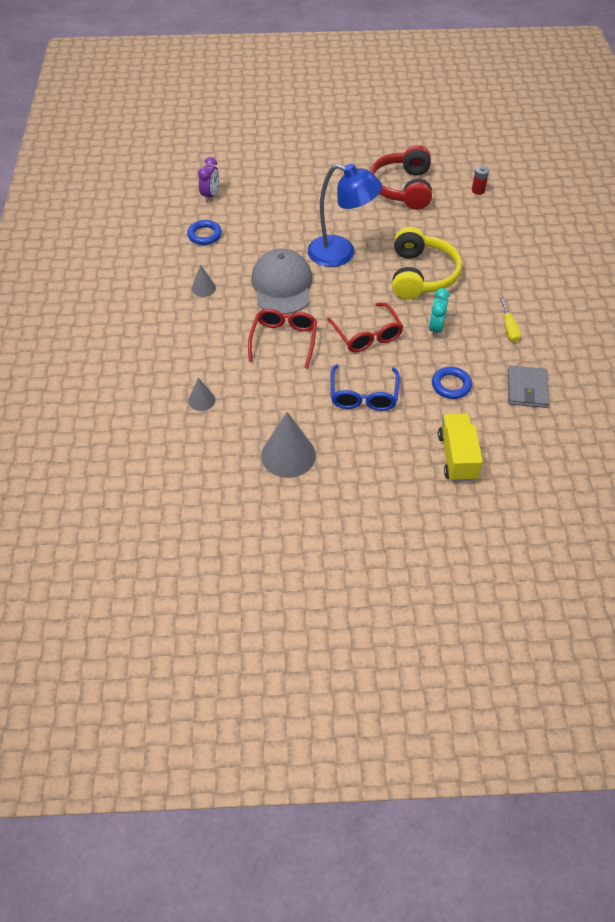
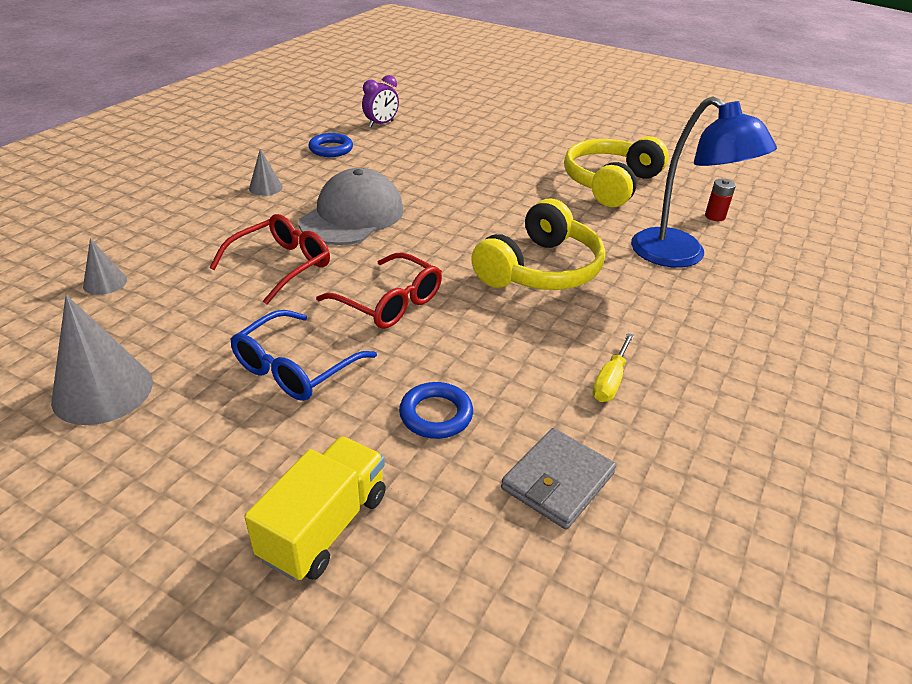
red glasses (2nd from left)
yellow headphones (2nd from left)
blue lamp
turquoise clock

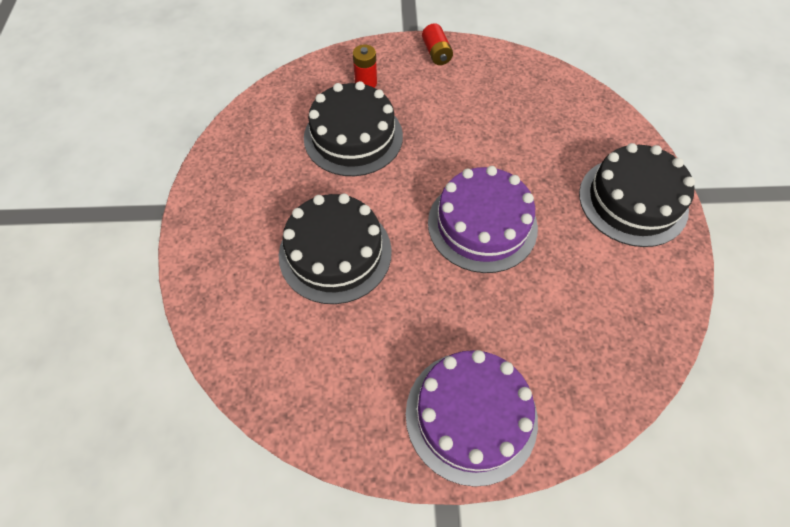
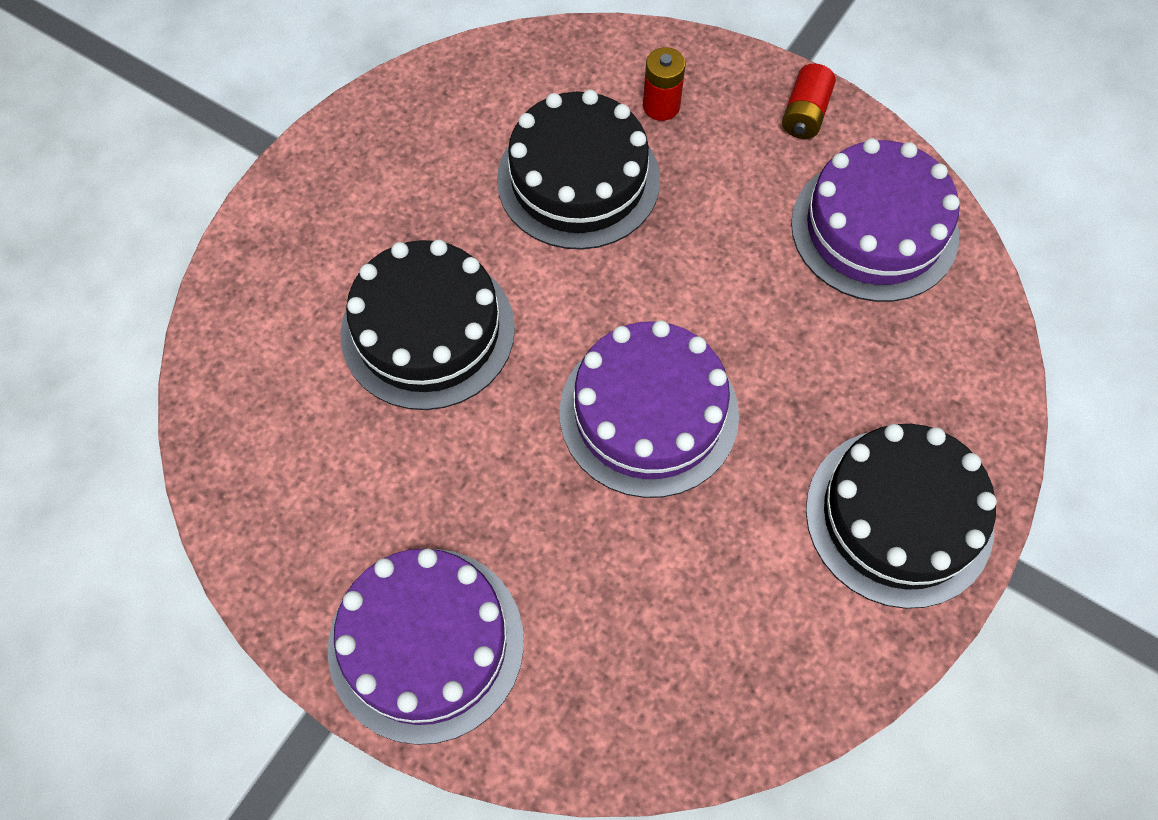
purple cake (3rd from left)

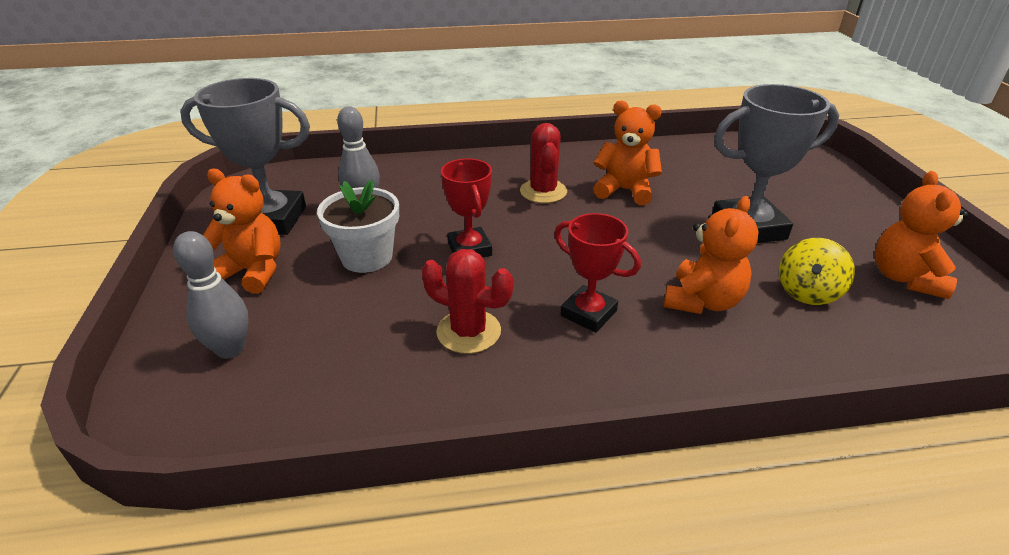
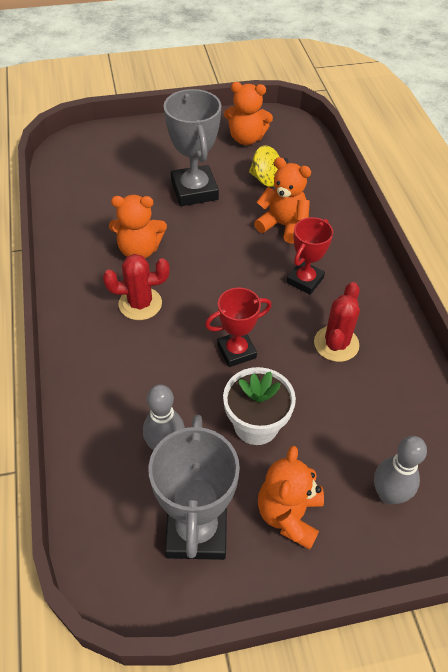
orange teddy bear (1st from left)

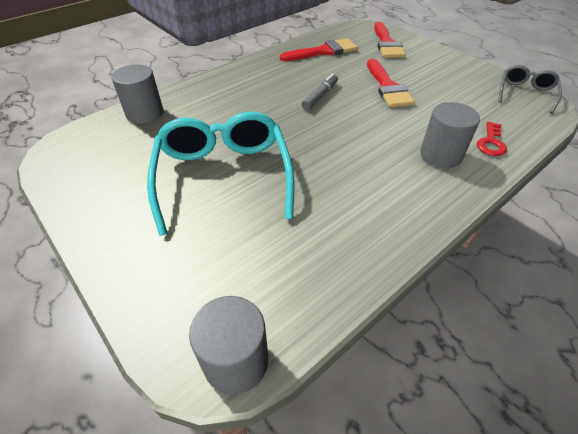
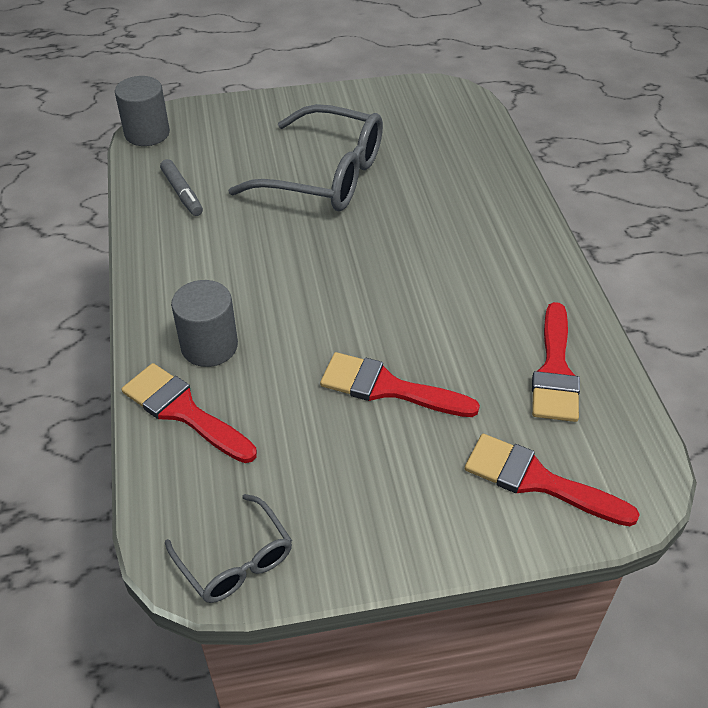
red brush (1st from left)
grey marker
grey glasses (2nd from left)
grey cylinder (1st from left in the first image)

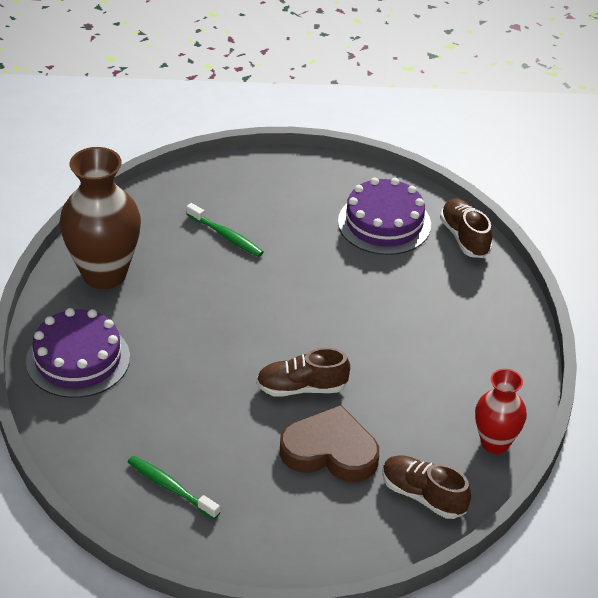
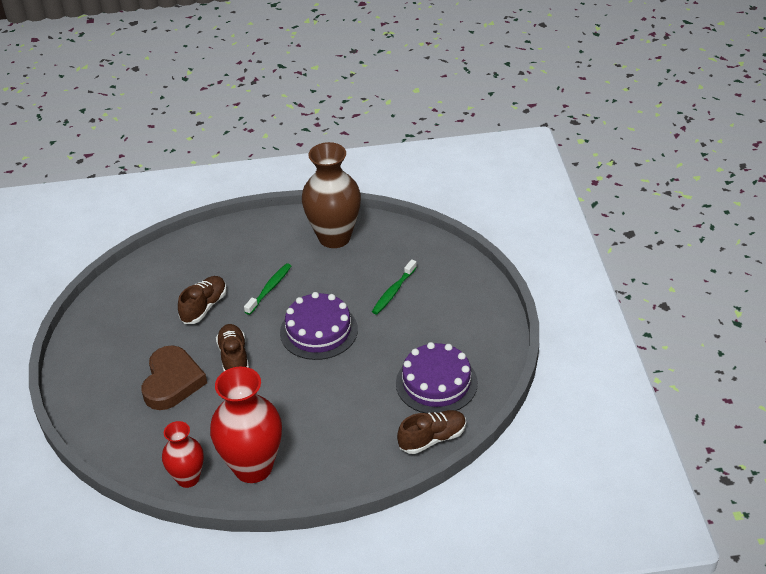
brown shoe (1st from left)
red vase (2nd from left)
green toothbrush (1st from left)
purple cake (1st from left)

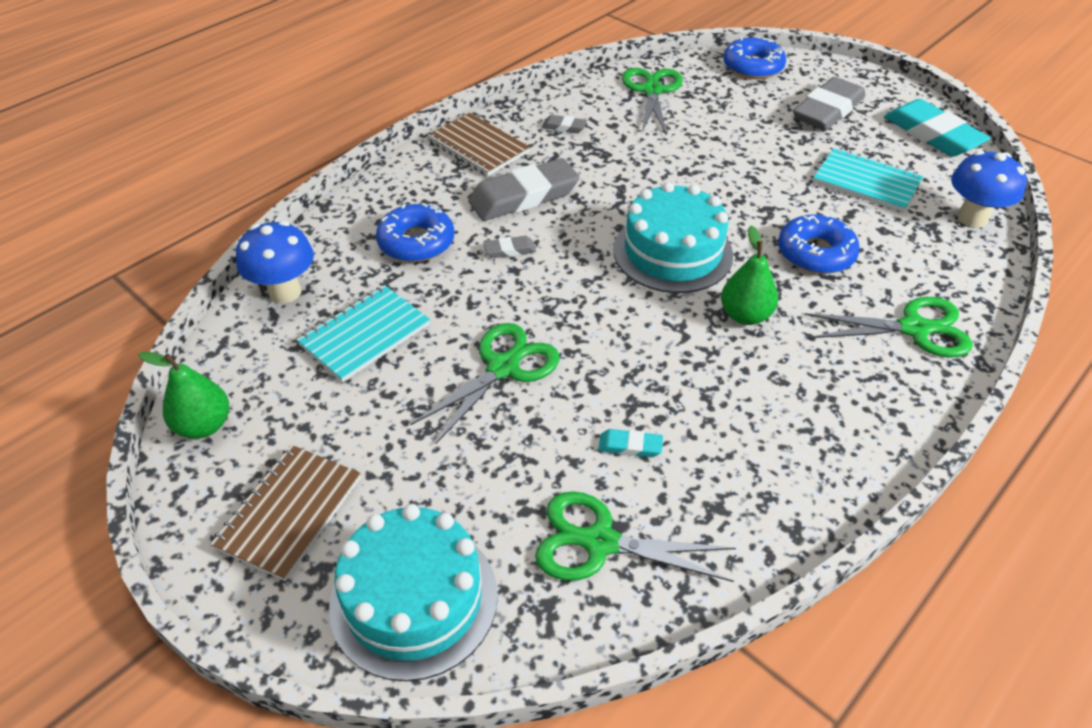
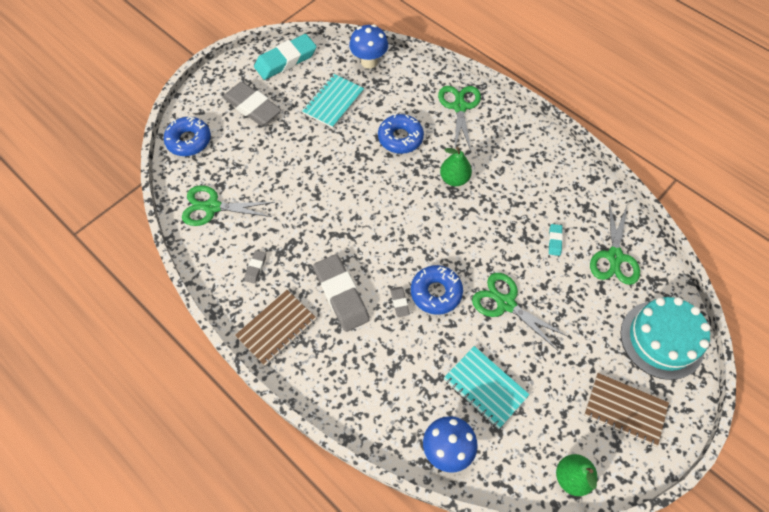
blue donut (3rd from left)
turquoise cake (2nd from left in the first image)

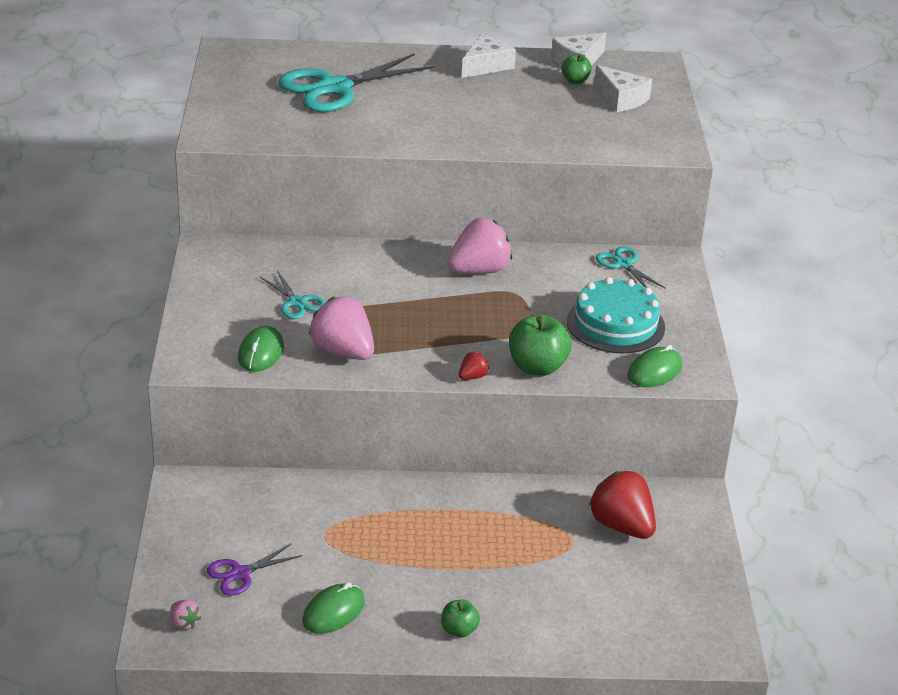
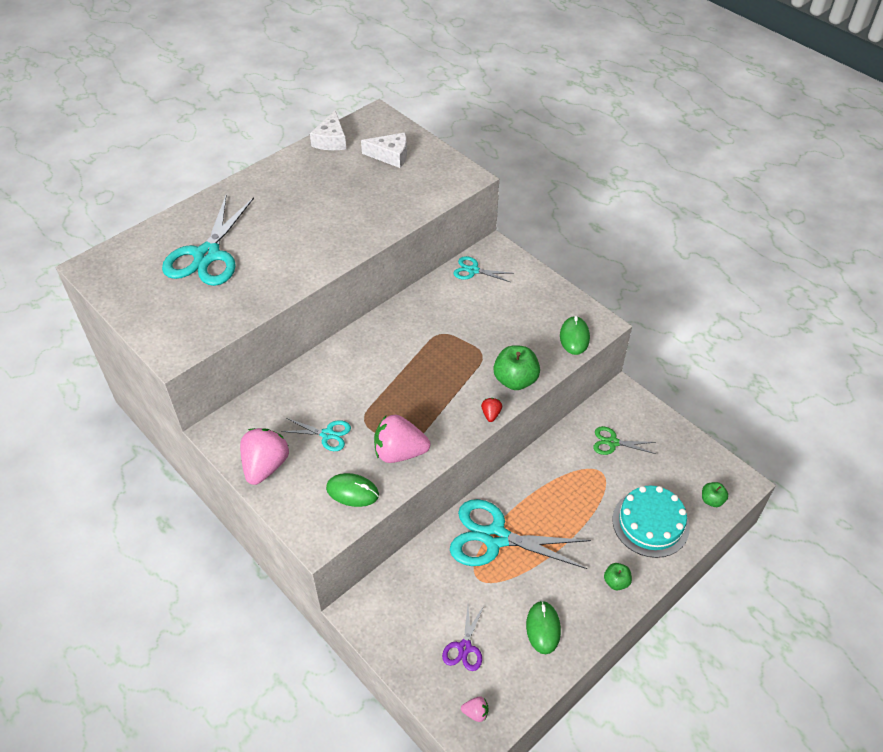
pink strawberry (1st from left)
green mouse (1st from left)
turquoise scissors (4th from left)
green scissors
turquoise cake
green apple (3rd from left)
white cheese (1st from left in the first image)

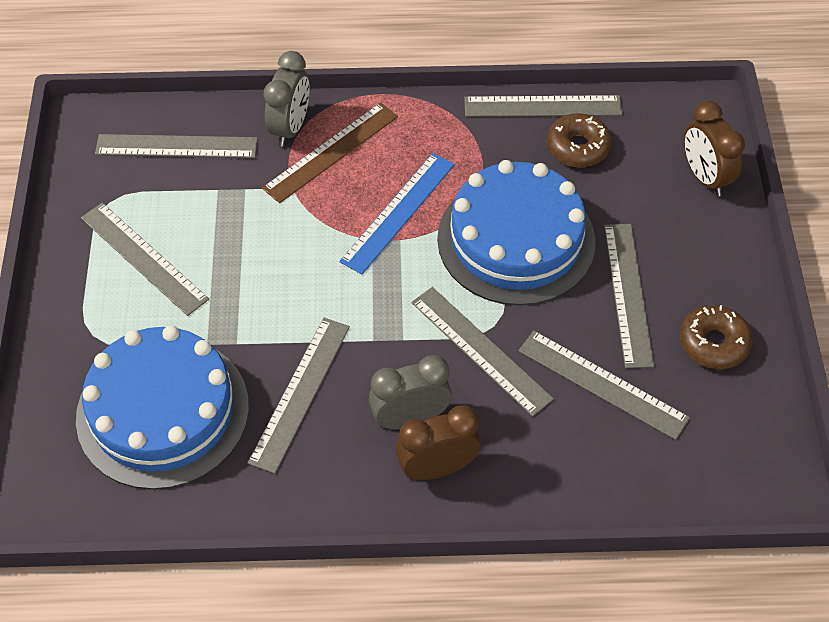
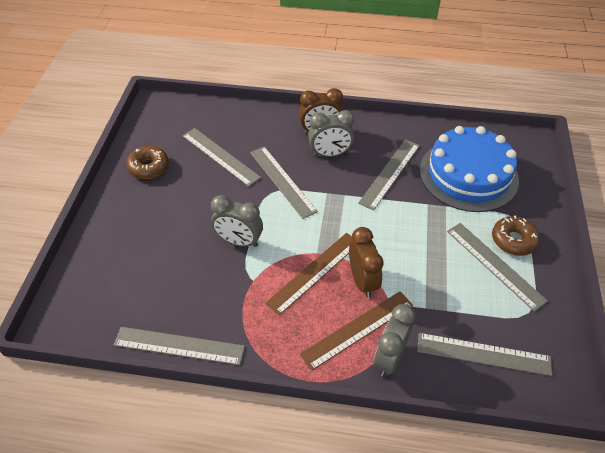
grey clock (1st from left)
brown ruler (1st from left)
brown clock (2nd from left)
brown donut (2nd from left)
grey ruler (7th from left in the first image)

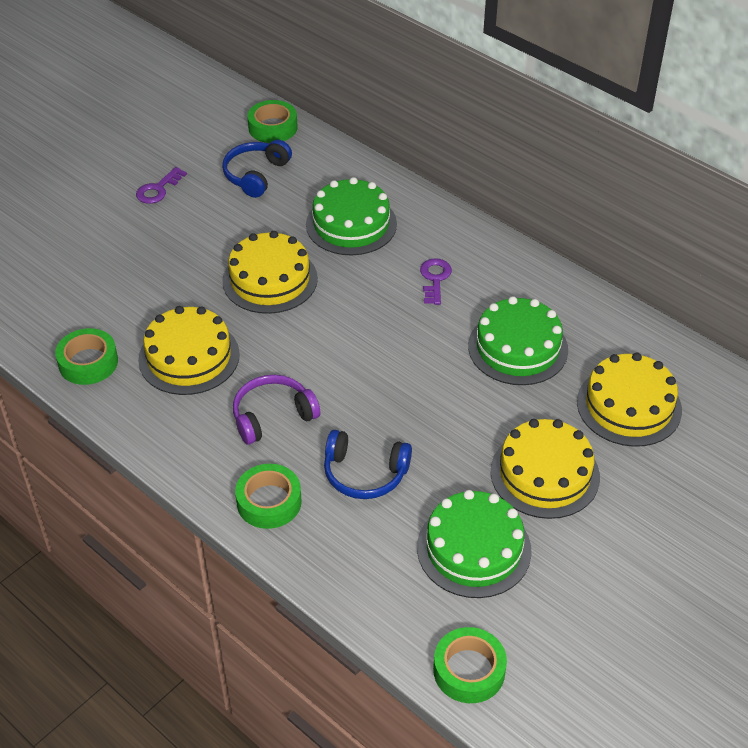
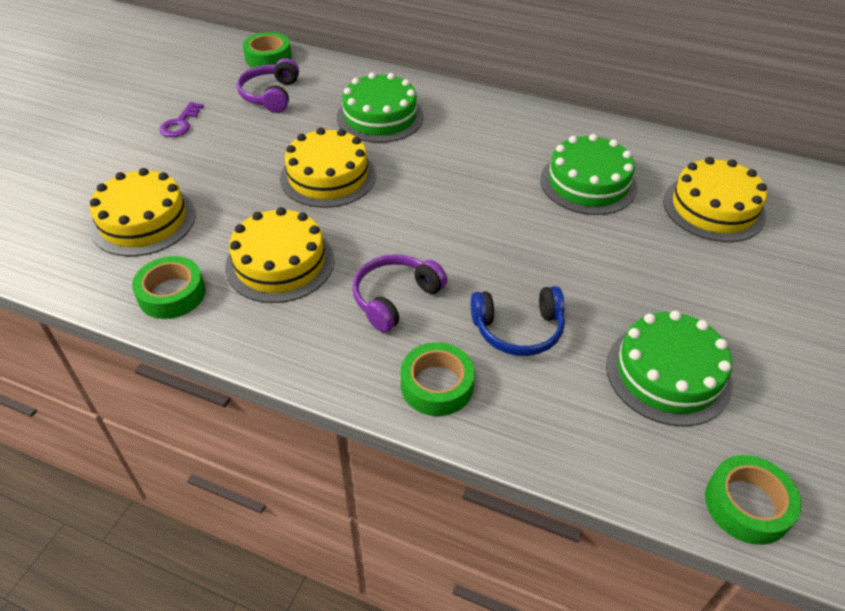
yellow cake (1st from left)
purple headphones (1st from left)
purple key (2nd from left in the first image)

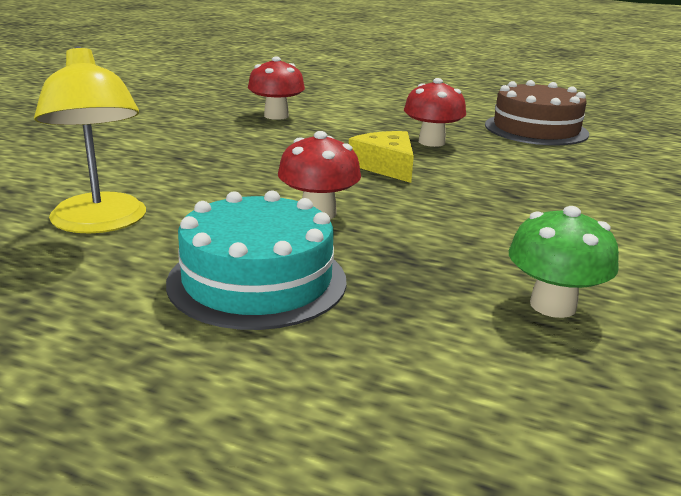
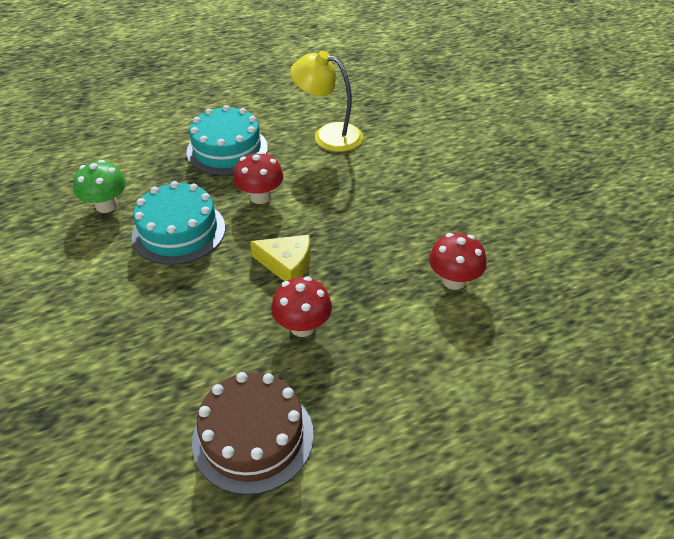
turquoise cake (1st from left)

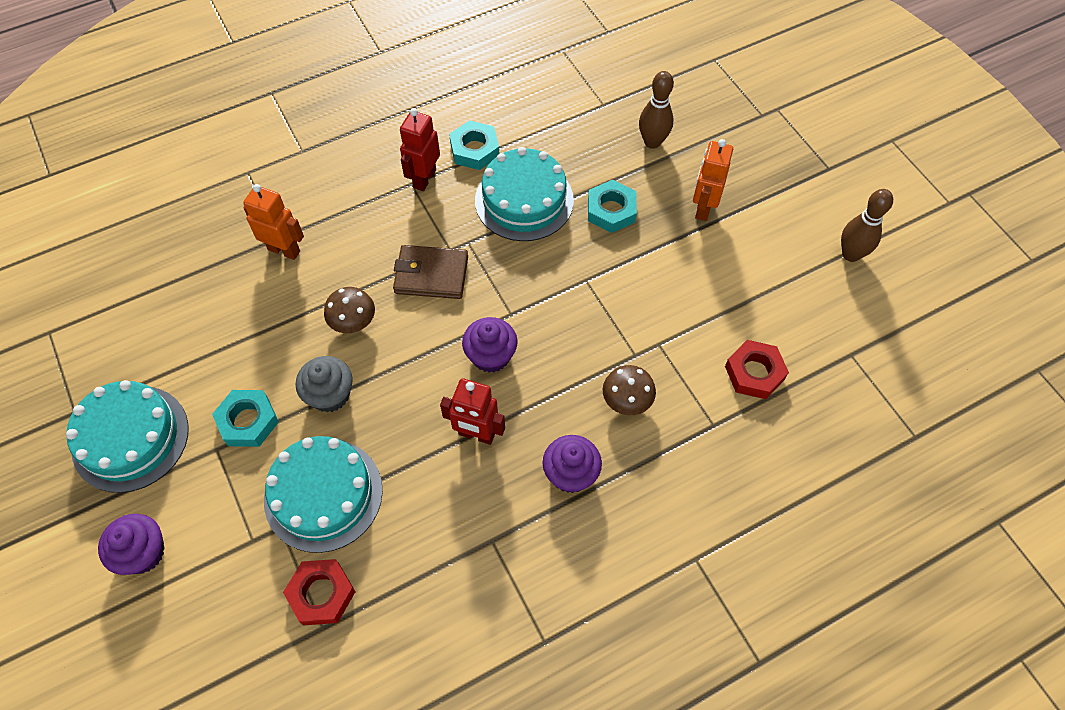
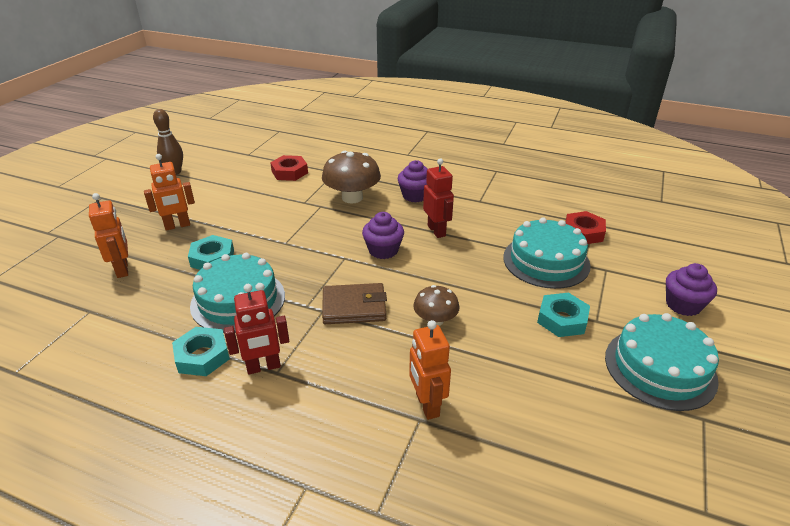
orange robot (1st from left)
brown mushroom (1st from left)
brown wallet
grey cupcake

